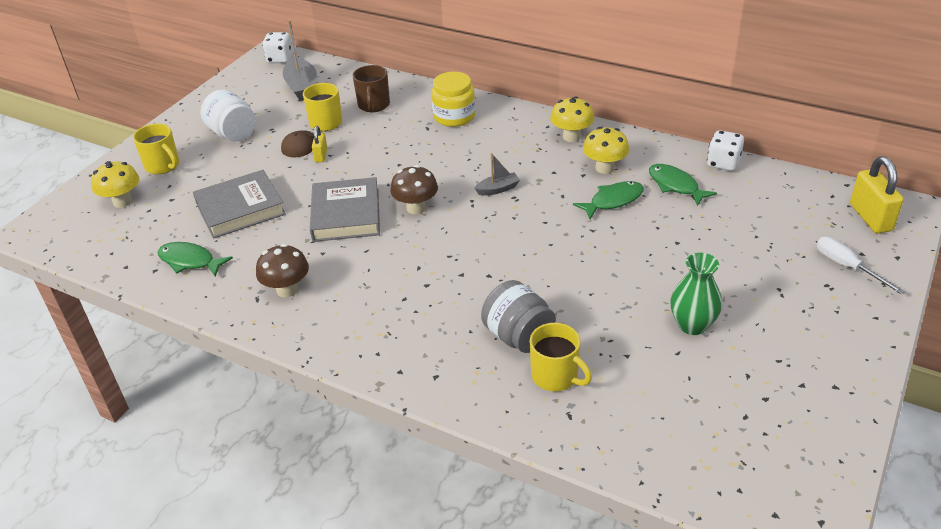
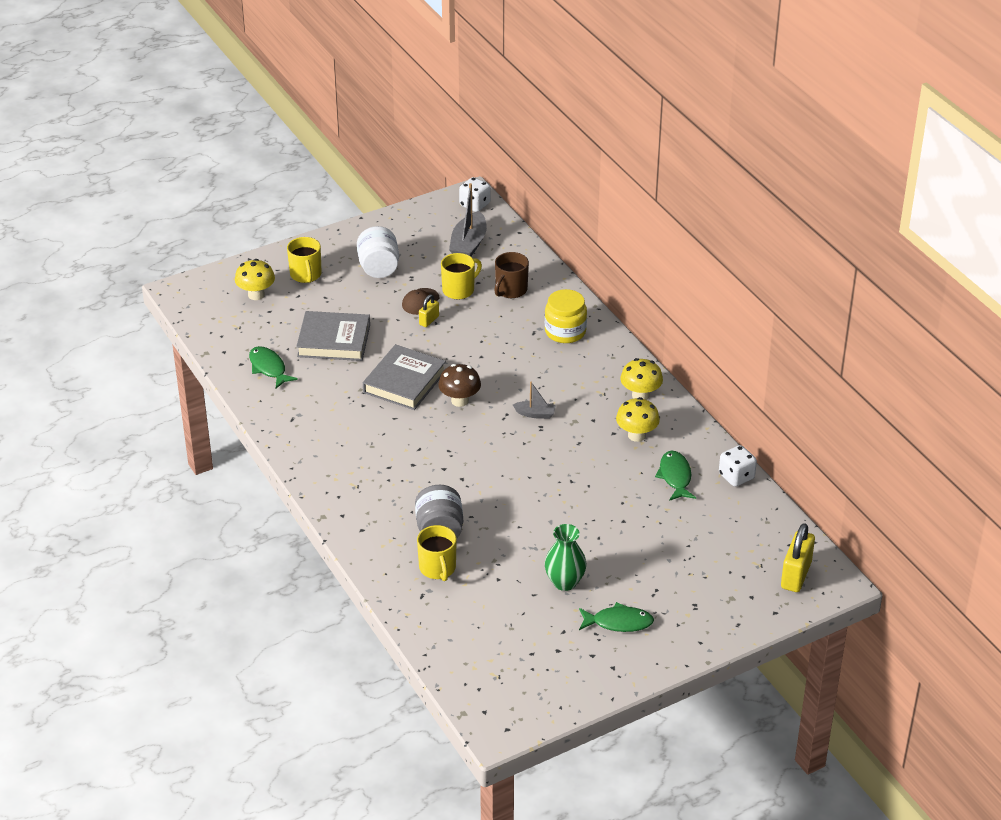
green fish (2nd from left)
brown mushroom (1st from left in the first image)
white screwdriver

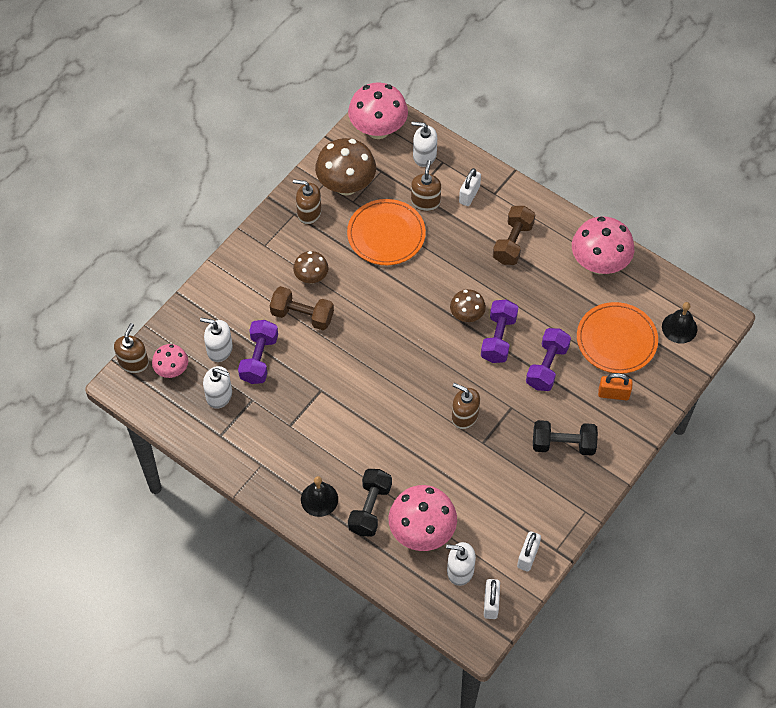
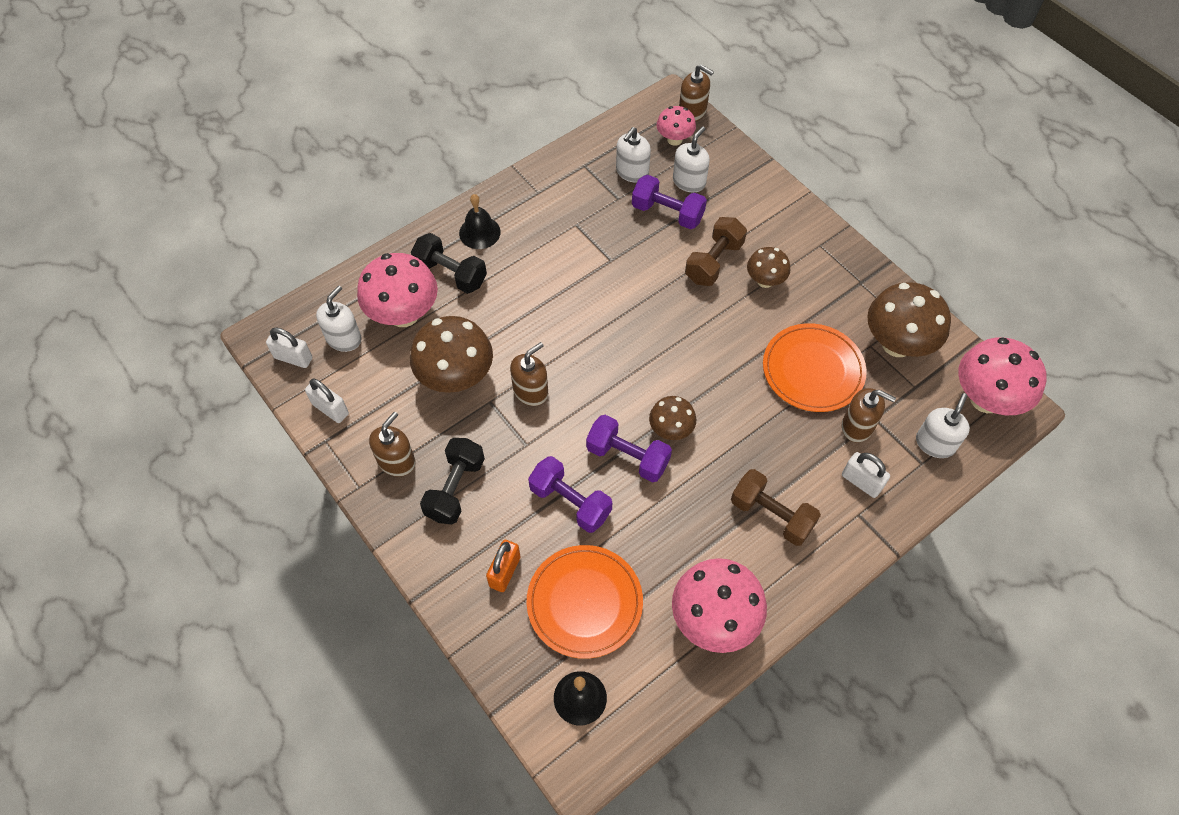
brown soap dispenser (1st from left)
brown mushroom (1st from left)

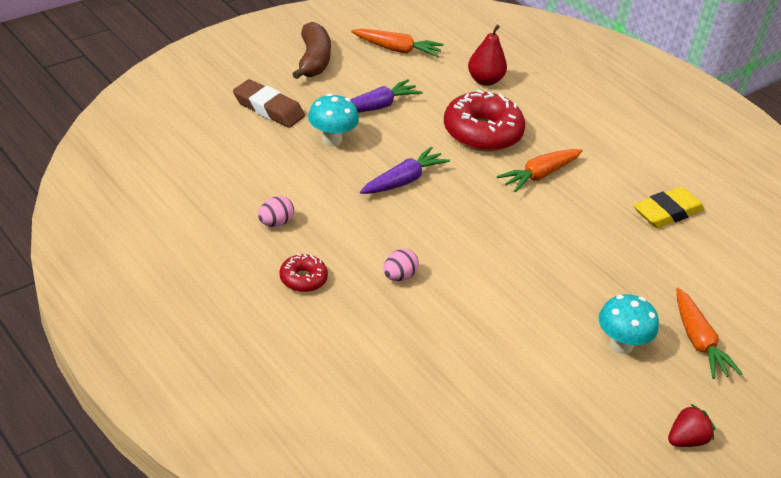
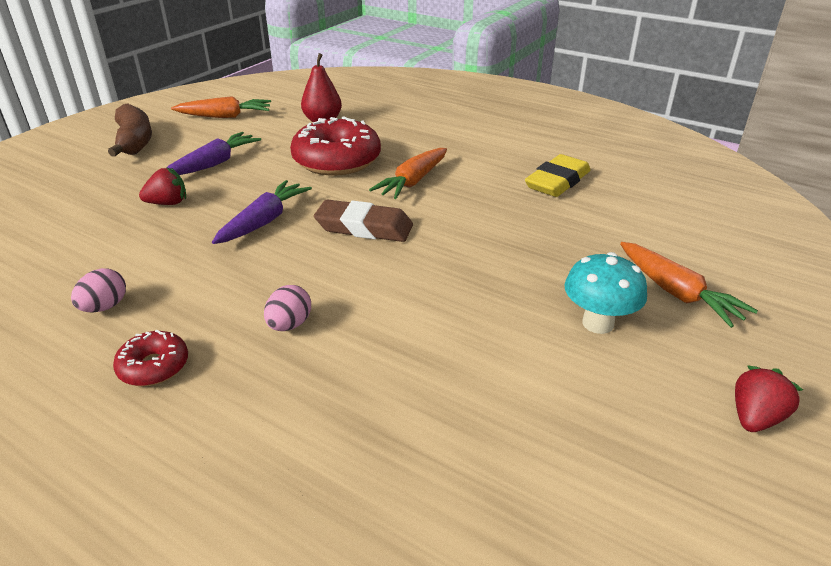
red strawberry (1st from left)
brown eraser

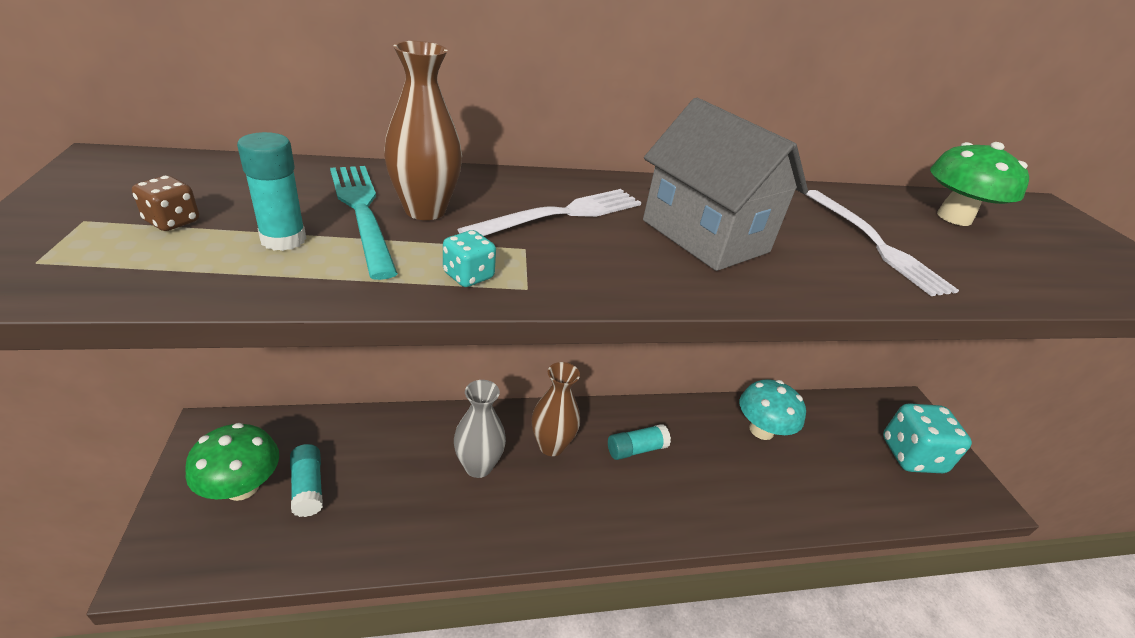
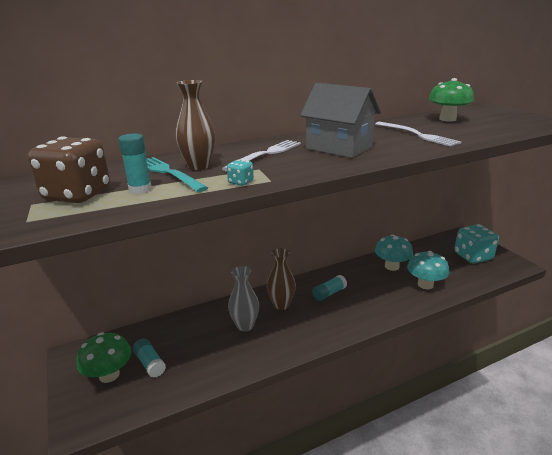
brown dice
turquoise mushroom (2nd from left)

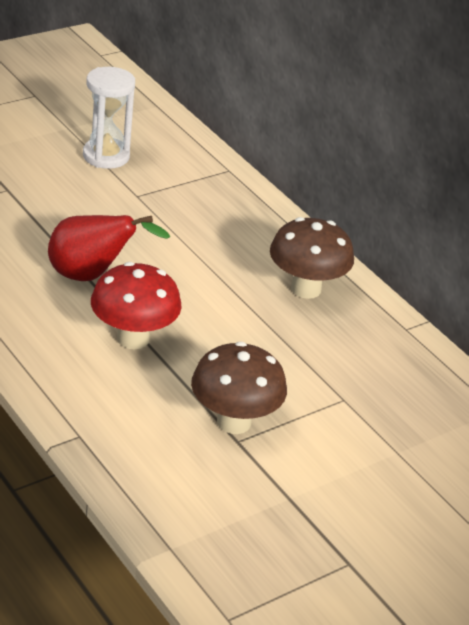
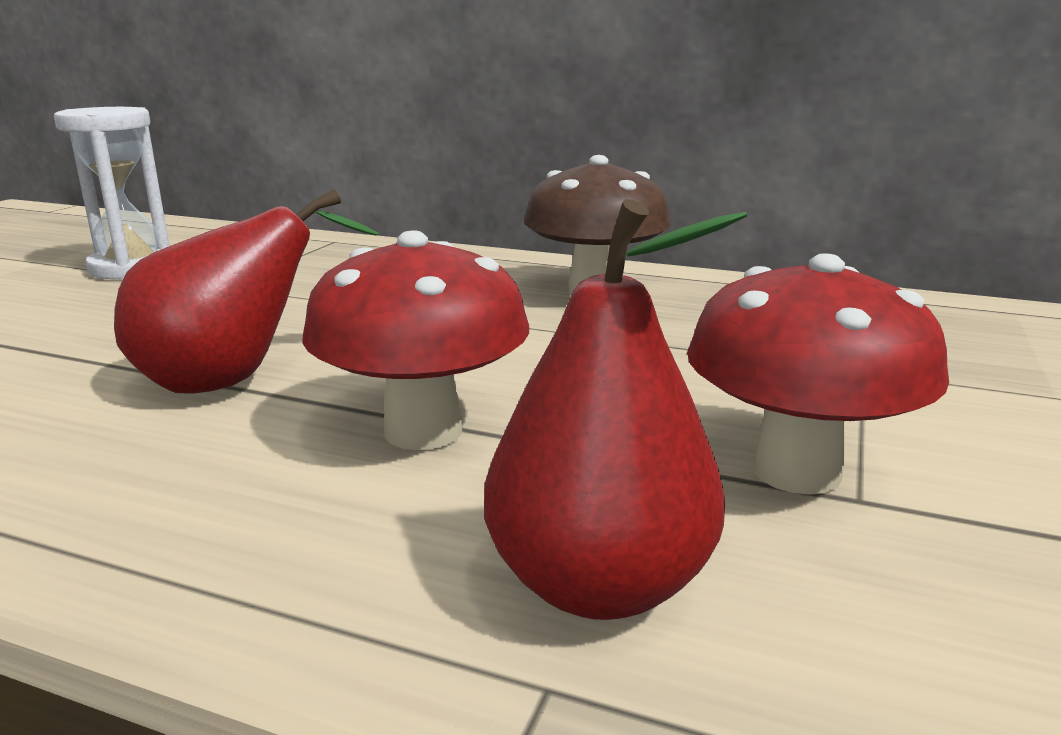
red pear (2nd from left)
red mushroom (2nd from left)

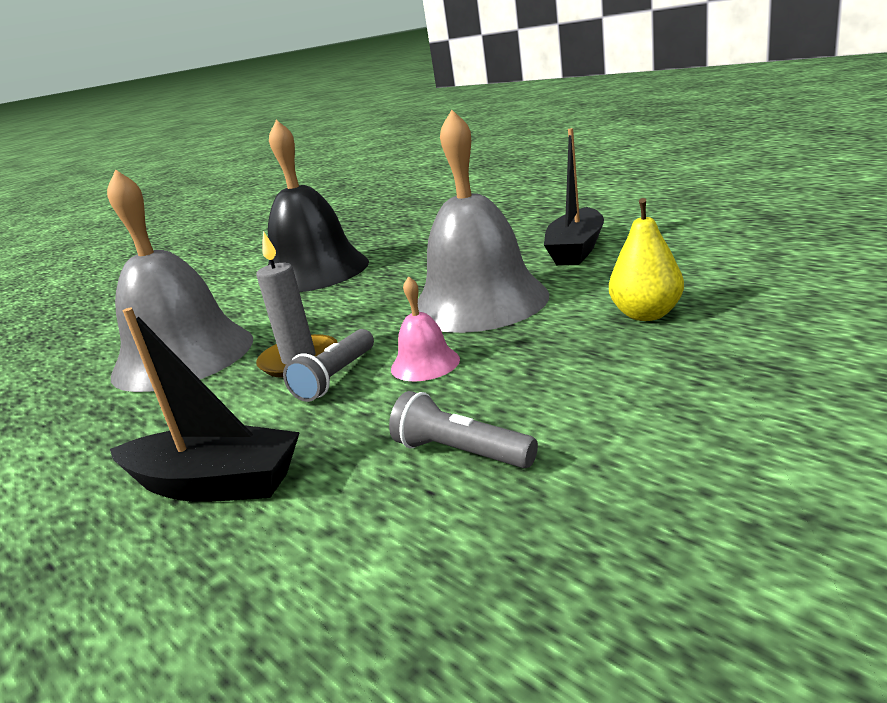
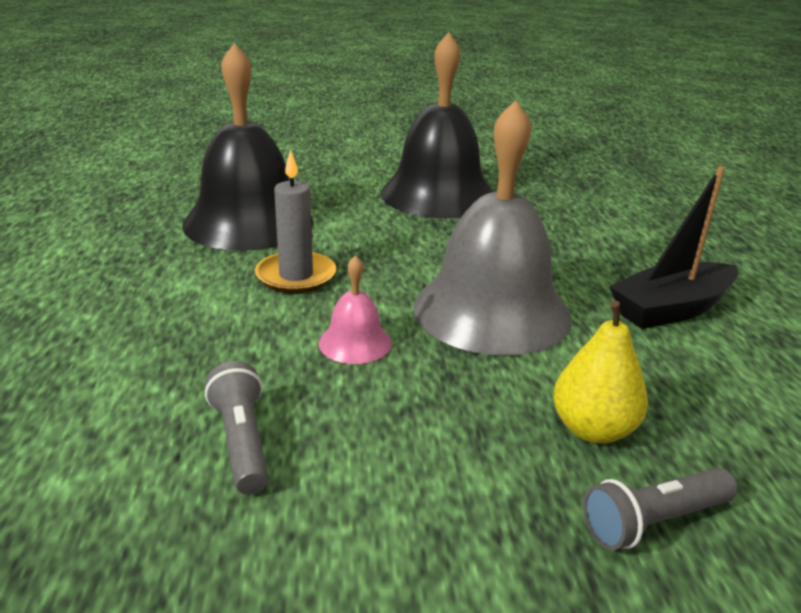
black bell (1st from left)
grey flashlight (2nd from left)
black boat (1st from left in the first image)

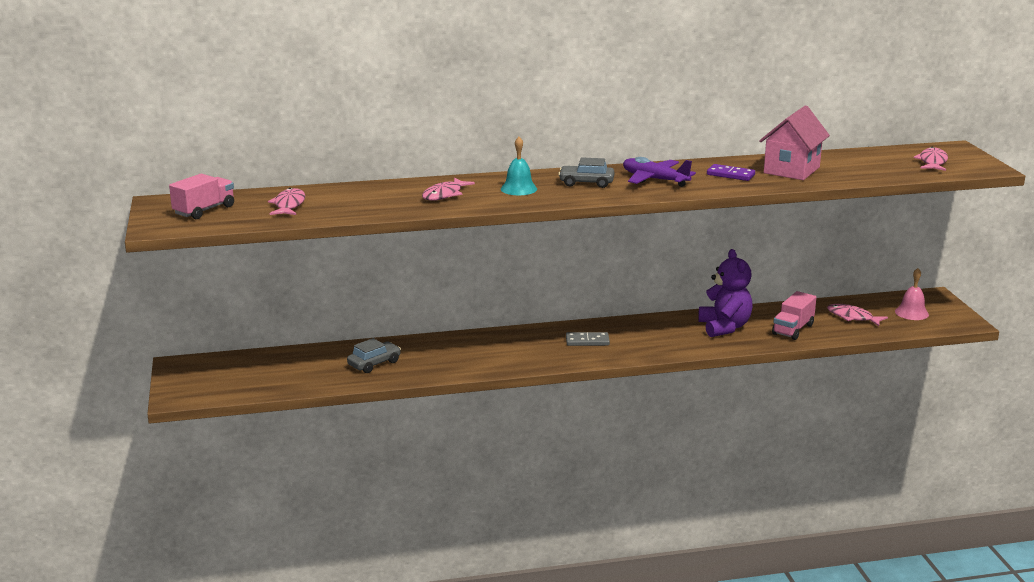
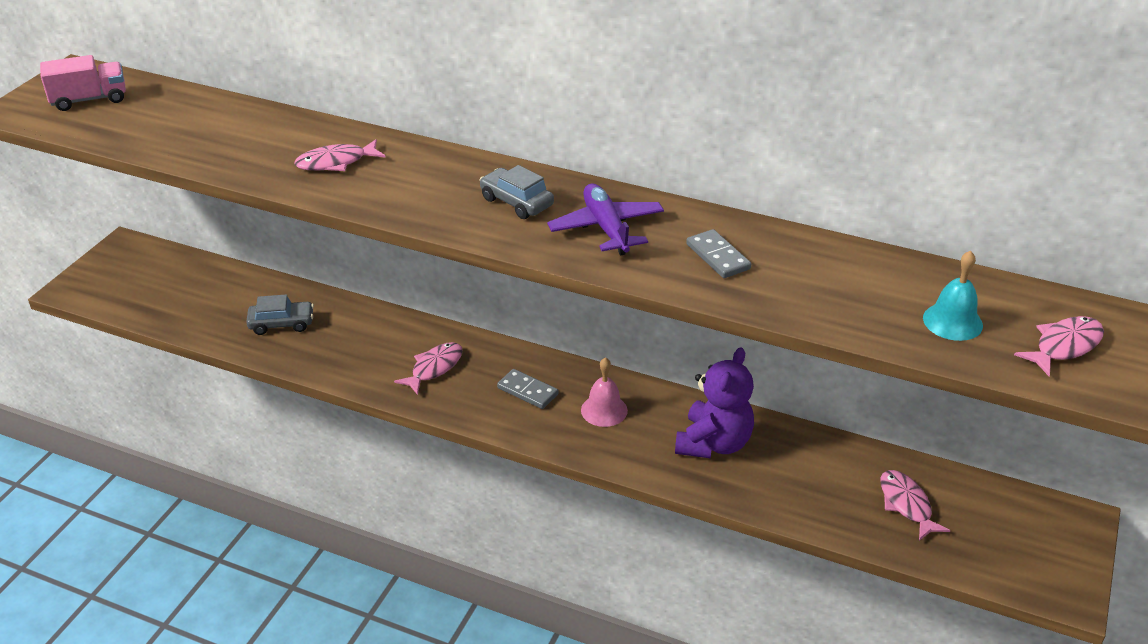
pink fish (2nd from left)
pink bell
grey domino (2nd from left)
turquoise bell
pink house
pink truck (2nd from left in the first image)

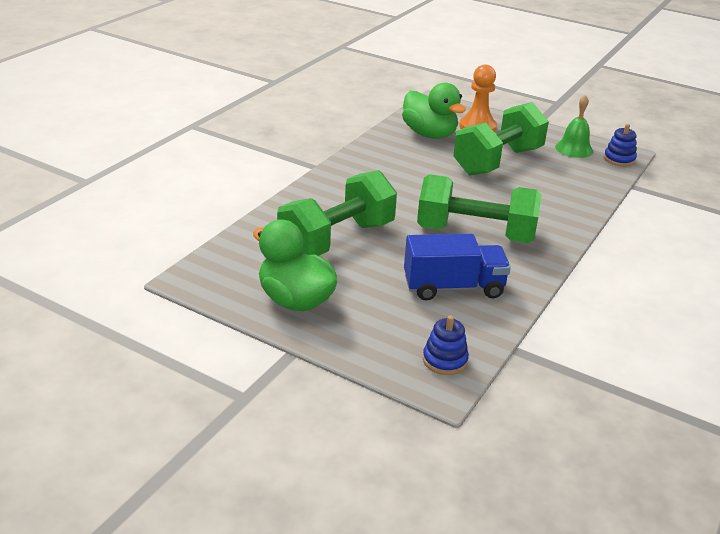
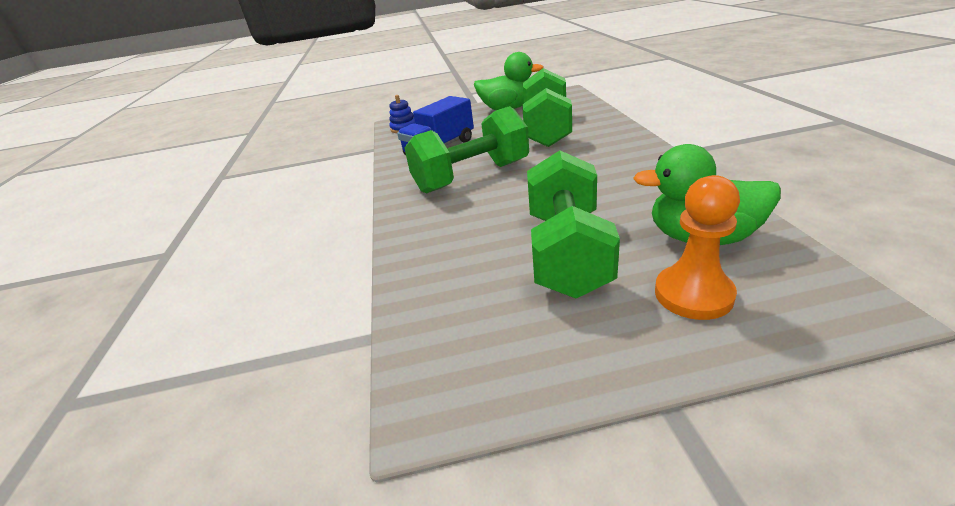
green bell
blue stacking toy (2nd from left in the first image)

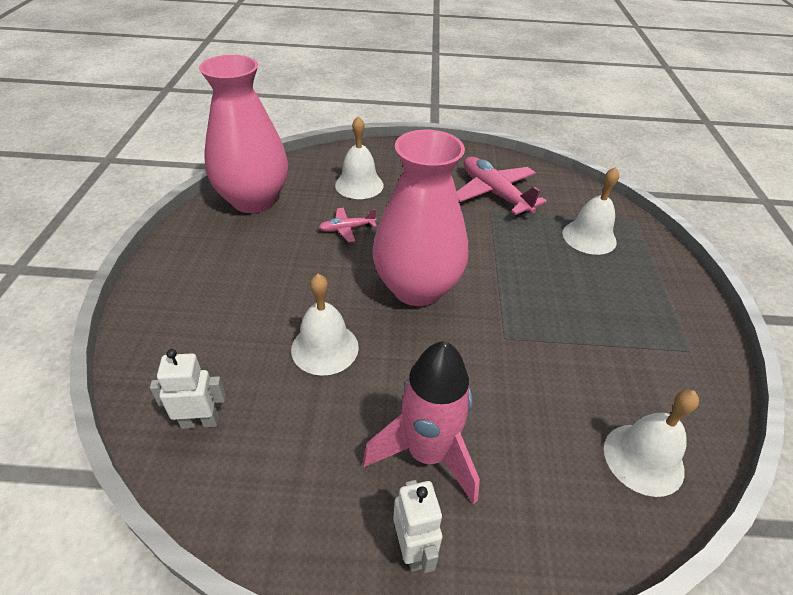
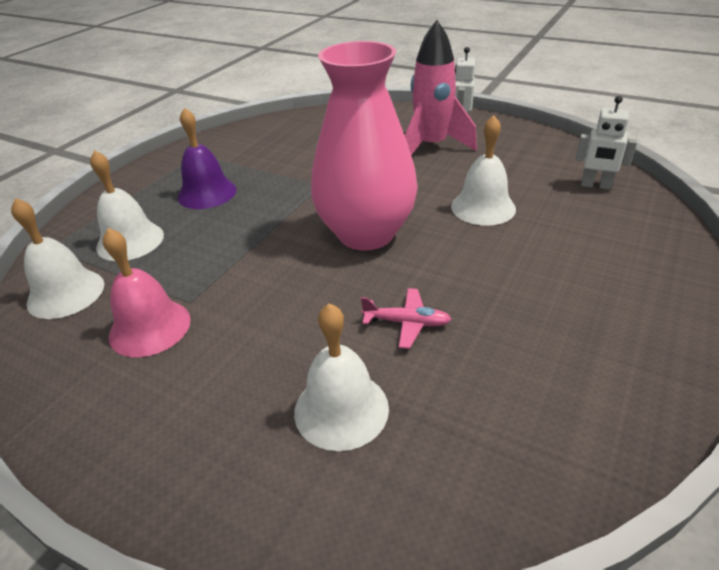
white bell (1st from left)
pink bell
purple bell
pink vase (1st from left in the first image)

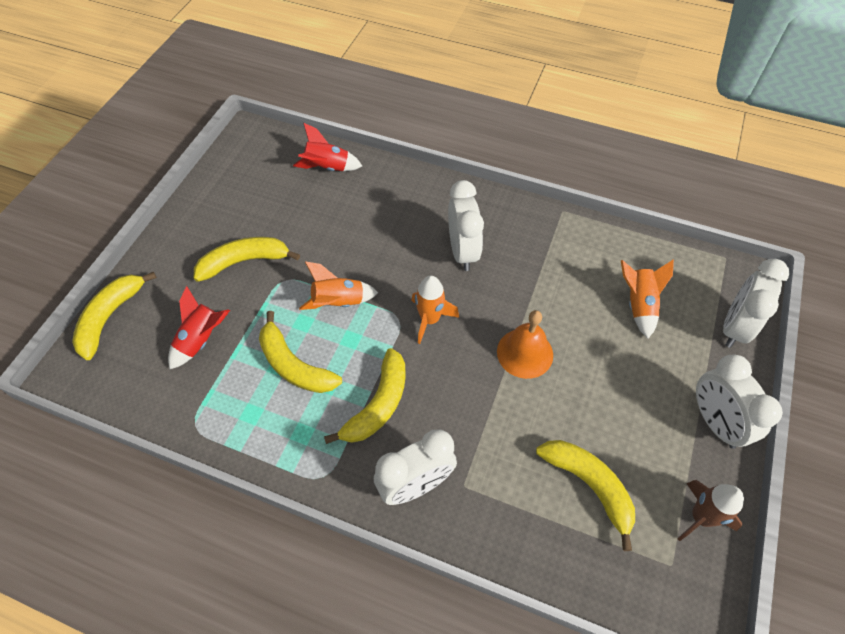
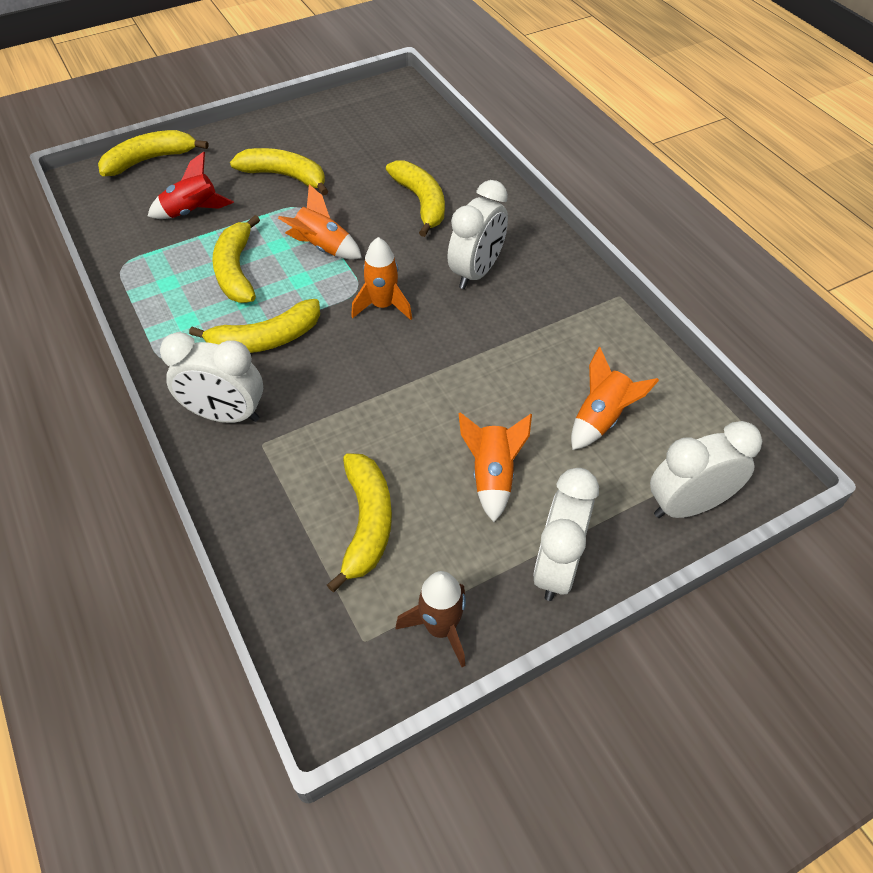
yellow banana (6th from left)
orange rocket (3rd from left)
red rocket (2nd from left in the first image)
orange bell

